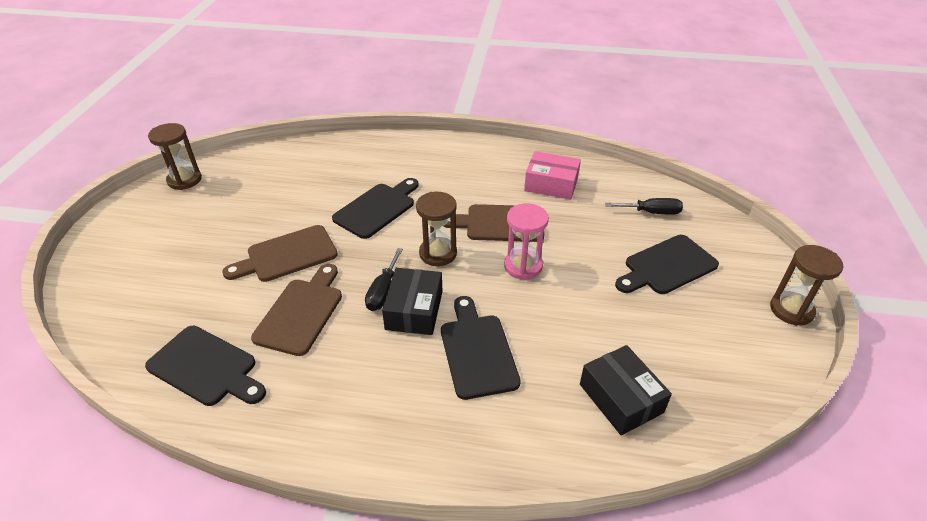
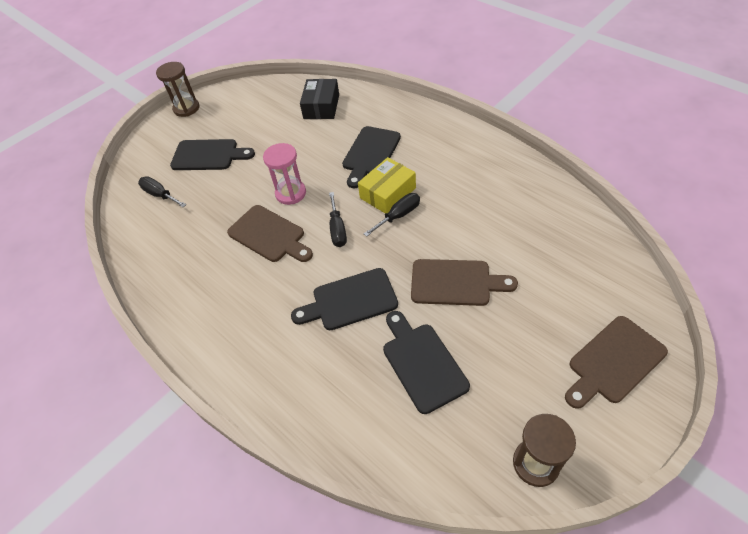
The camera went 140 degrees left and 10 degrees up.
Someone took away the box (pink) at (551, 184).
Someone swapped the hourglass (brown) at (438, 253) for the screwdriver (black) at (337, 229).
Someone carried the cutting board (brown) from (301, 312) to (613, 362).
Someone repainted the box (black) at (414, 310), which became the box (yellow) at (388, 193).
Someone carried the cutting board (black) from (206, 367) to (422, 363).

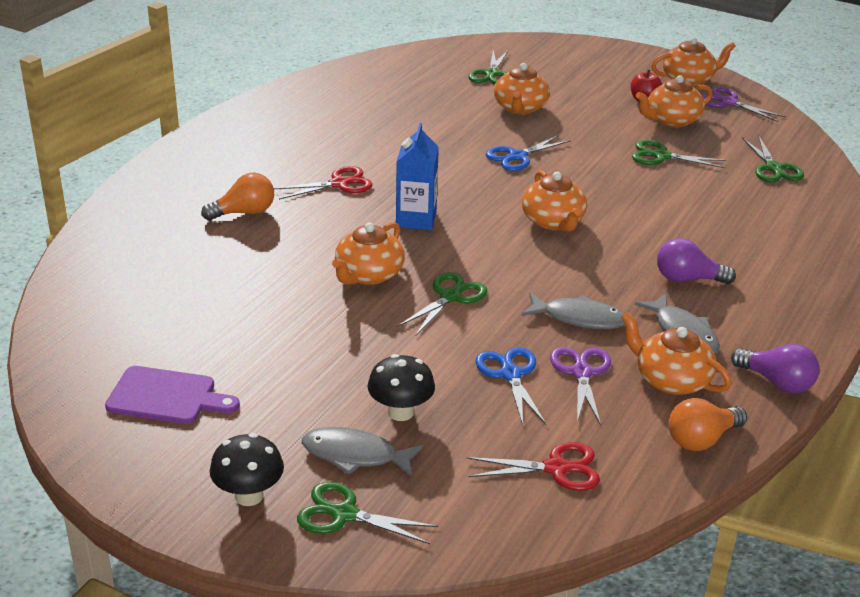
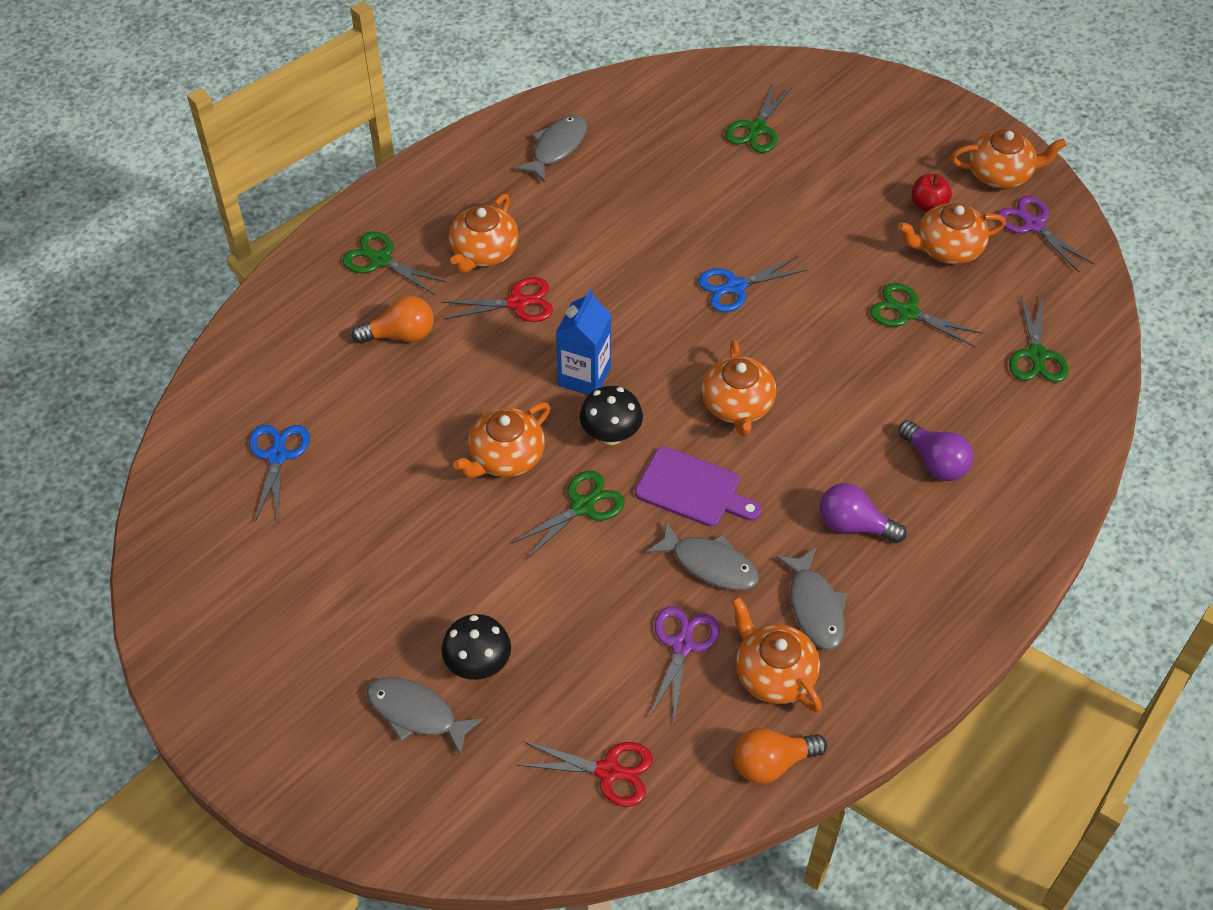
The camera went 15 degrees right and 20 degrees up.
Someone carried the teapot (orange) from (520, 108) to (484, 252).
Someone carried the light bulb (purple) from (776, 382) to (935, 462).
Someone carried the scissors (blue) from (510, 374) to (277, 456).
Someone carried the cutting board (purple) from (166, 396) to (692, 489).
Someone carried the mushroom (black) from (249, 496) to (611, 435).
Someone carried the scissors (green) from (344, 514) to (380, 260).
Someone put down the fish (grey) at (557, 148).

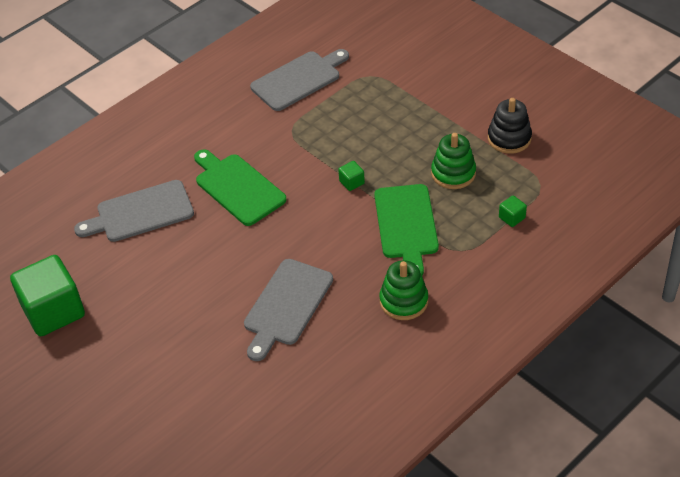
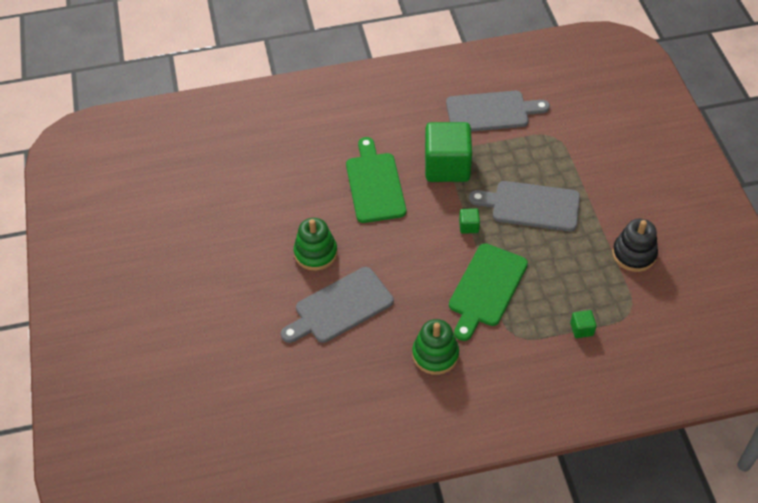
The camera went 30 degrees right and 5 degrees up.
Someone carried the stacking toy (green) from (453, 173) to (315, 253).
Someone carried the cutting board (grey) from (140, 213) to (531, 206).
Someone carried the cube (green) from (53, 311) to (447, 166).

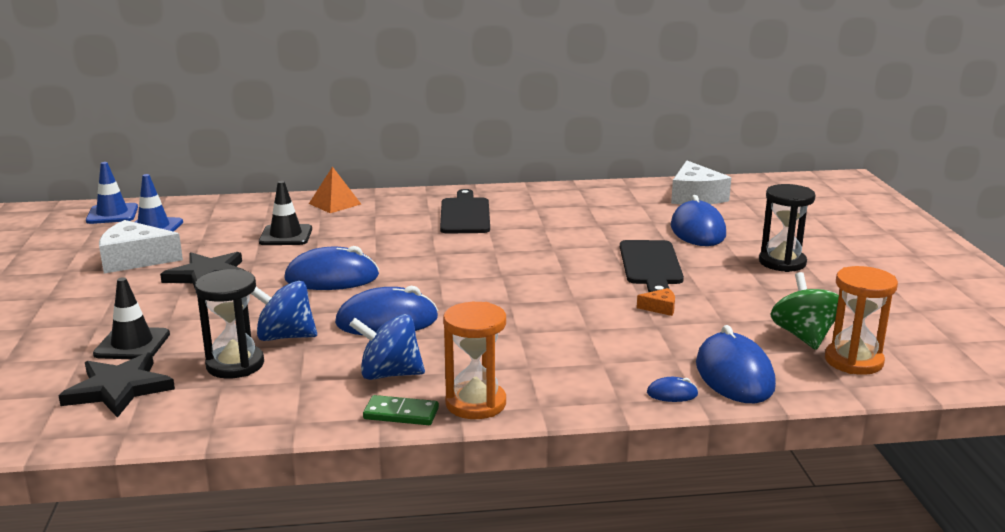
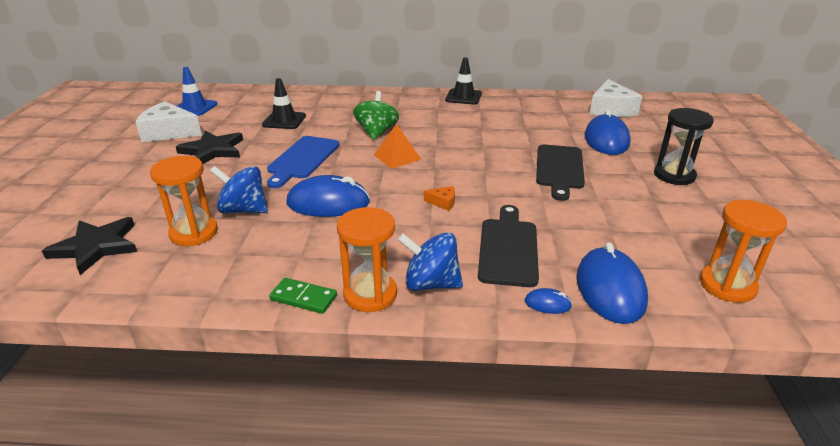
The camera went 10 degrees right and 10 degrees up.
Someone took away the traffic cone (blue) at (112, 214).
Someone carried the pyramid (orange) from (335, 203) to (397, 157).
Someone carried the cutting board (black) from (465, 214) to (508, 248).
Someone swapped the mouse (blue) at (332, 278) for the cutting board (blue) at (302, 159).
Someone repainted the hourglass (black) at (235, 365), which became the hourglass (orange) at (194, 233).
Someone carried the spinning top (green) from (803, 336) to (376, 132).
Someone carried the traffic cone (black) from (132, 344) to (463, 97).
Someone carried the cheese (orange) from (660, 308) to (443, 202).
Someone carried the spinning top (blue) from (389, 374) to (431, 283).

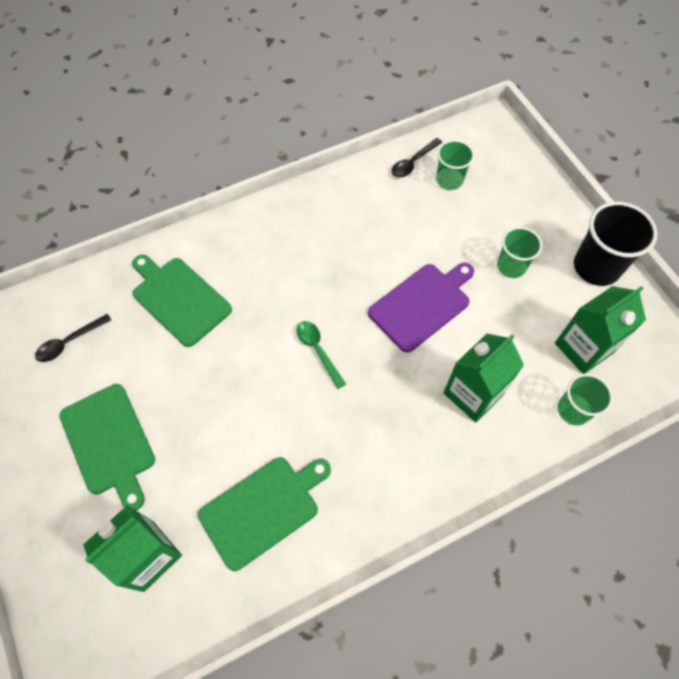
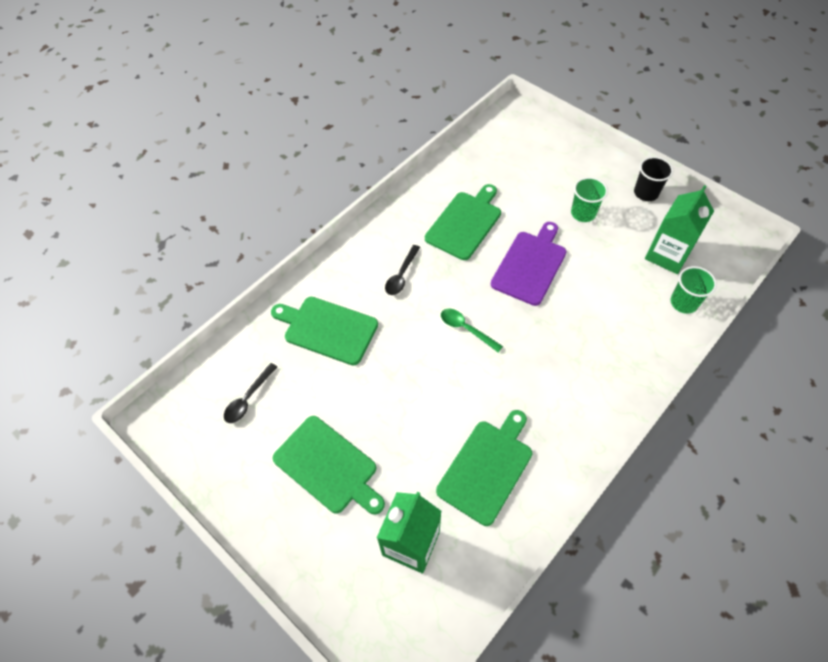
The camera went 20 degrees left and 5 degrees down.
Someone carried the spoon (black) from (413, 163) to (401, 275).
Someone took away the cup (green) at (449, 180).
Someone scaled the cup (black) at (596, 267) by 0.62.
Someone took away the carton (green) at (473, 393).
Someone put down the cutting board (green) at (465, 223).

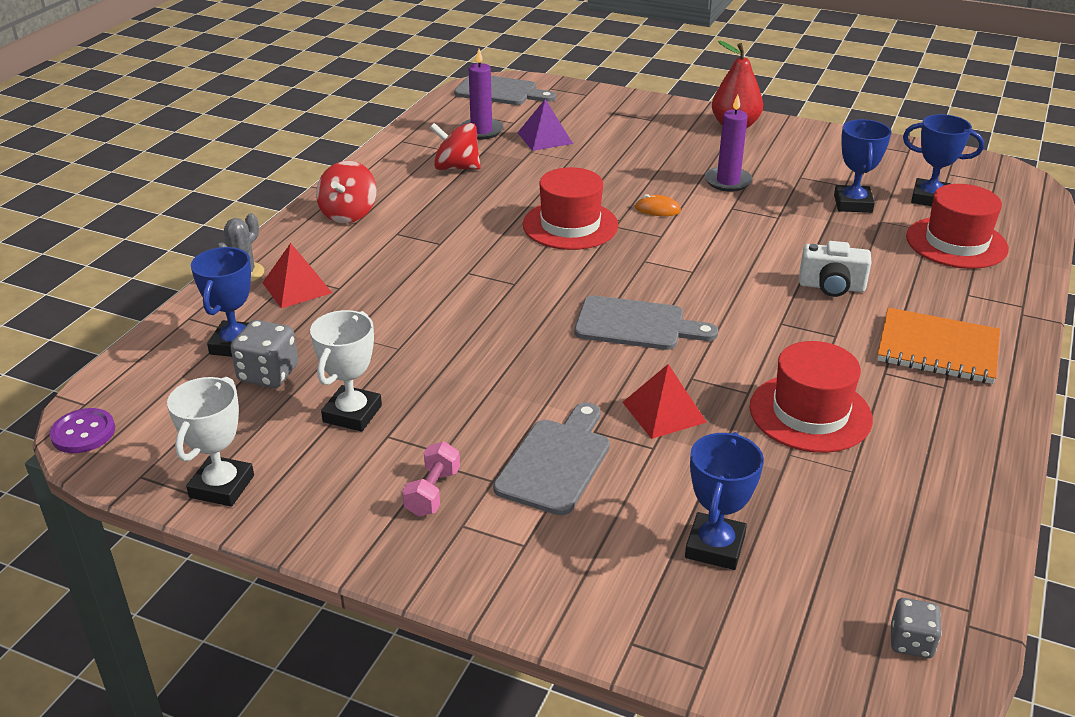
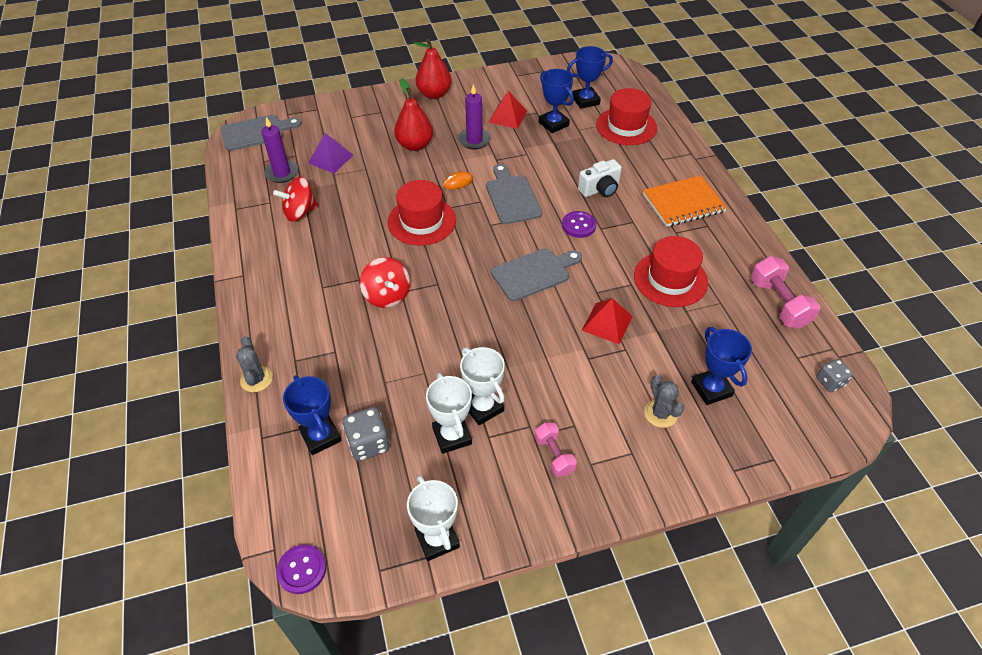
The camera went 40 degrees left and 15 degrees up.
Someone carried the spinning top (red) from (348, 214) to (387, 295).
Someone carried the pyramid (red) from (297, 287) to (508, 116).
Someone carried the cutting board (grey) from (556, 462) to (512, 197).
Someone put down the pear (red) at (415, 145).
Someone put down the button (purple) at (578, 225).
Someone put down the dumbbell (pink) at (778, 303).
Someone put down the trophy (white) at (483, 407).
Someone put down the cactus (grey) at (660, 413).

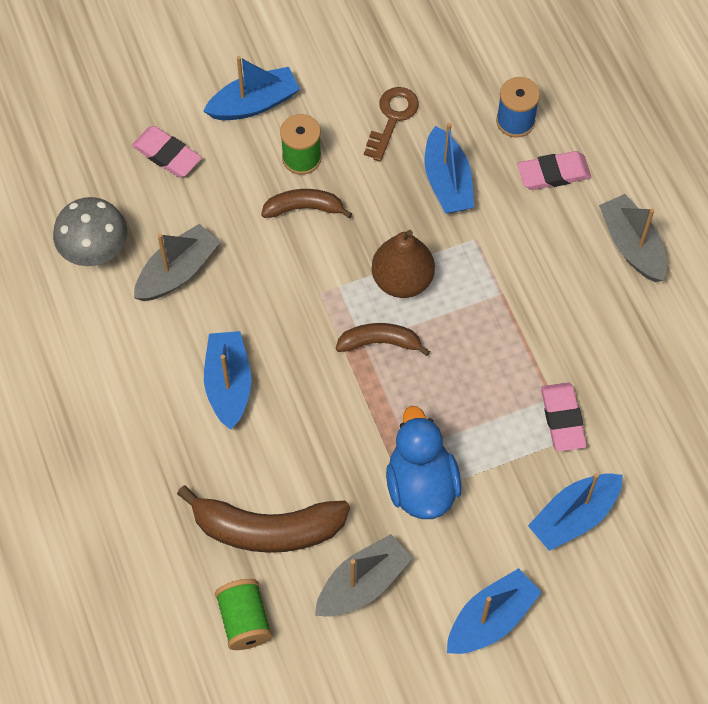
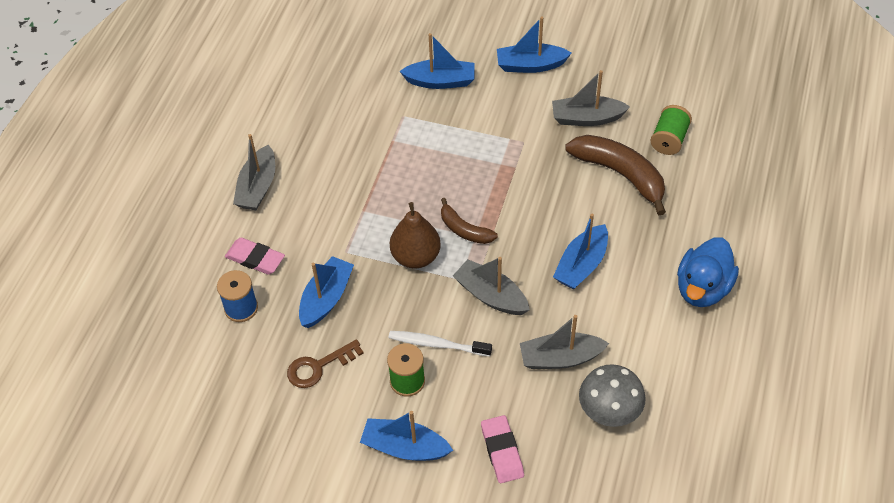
The camera went 140 degrees left and 10 degrees down.
Someone swapped the banana (brown) at (304, 208) for the toothbrush (white) at (437, 344).
Someone took away the eraser (pink) at (562, 419).
Someone carried the duck (blue) from (421, 485) to (702, 288).
Someone put down the boat (grey) at (491, 295).

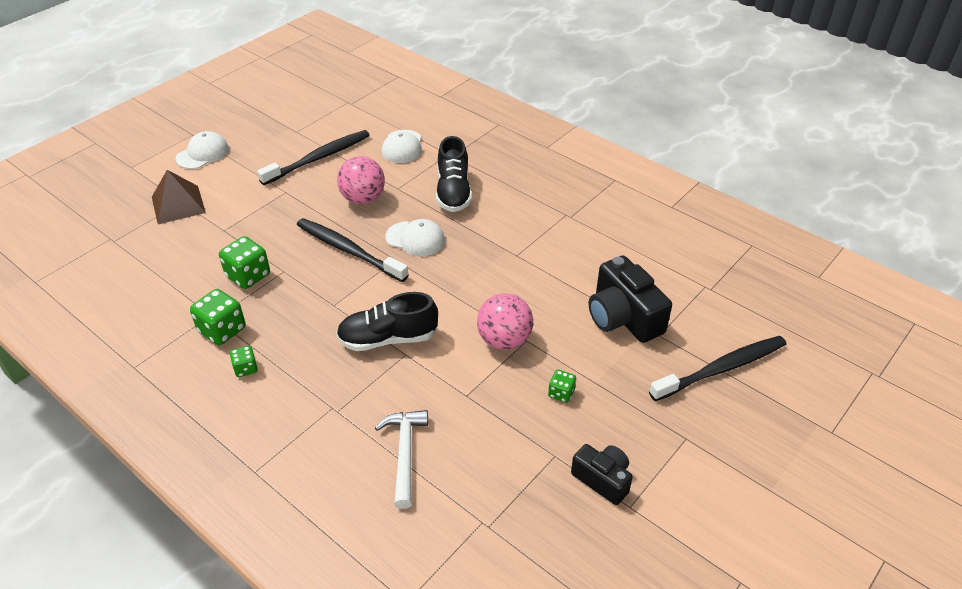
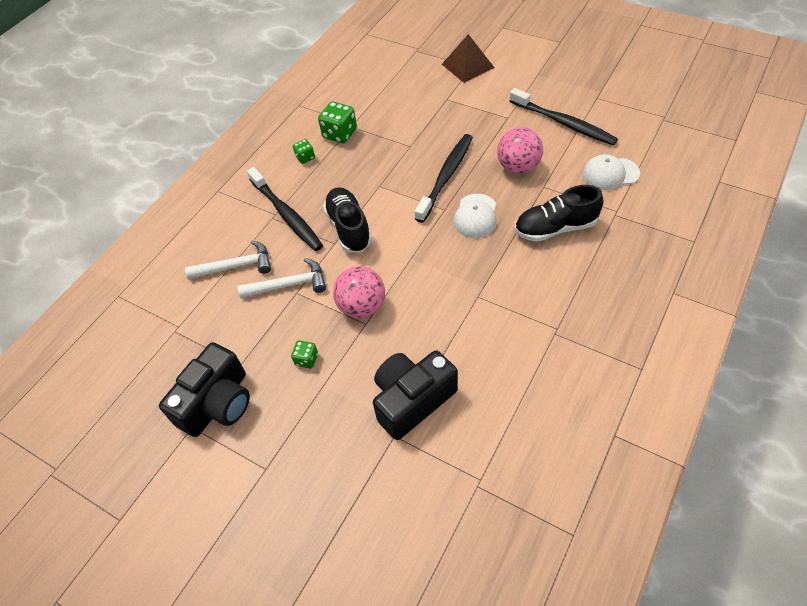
The camera went 85 degrees right and 10 degrees up.
Someone took away the cap (white) at (202, 154).
Someone took away the dice (green) at (248, 276).
Someone carried the toothbrush (black) from (721, 369) to (286, 215).
Someone scaled the camera (black) at (602, 479) by 1.64.
Someone put down the hammer (white) at (289, 285).

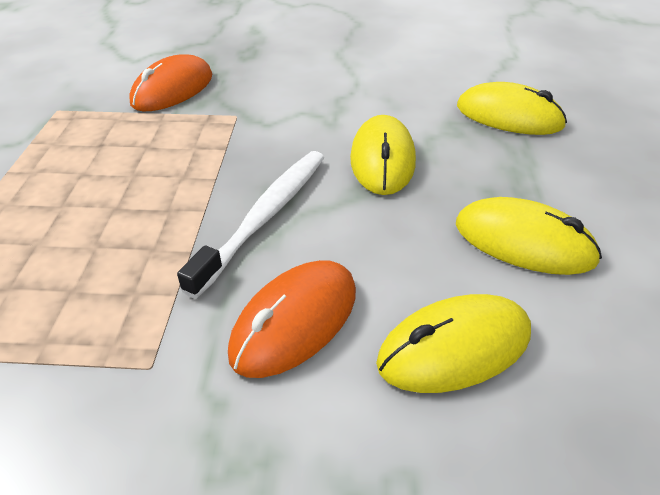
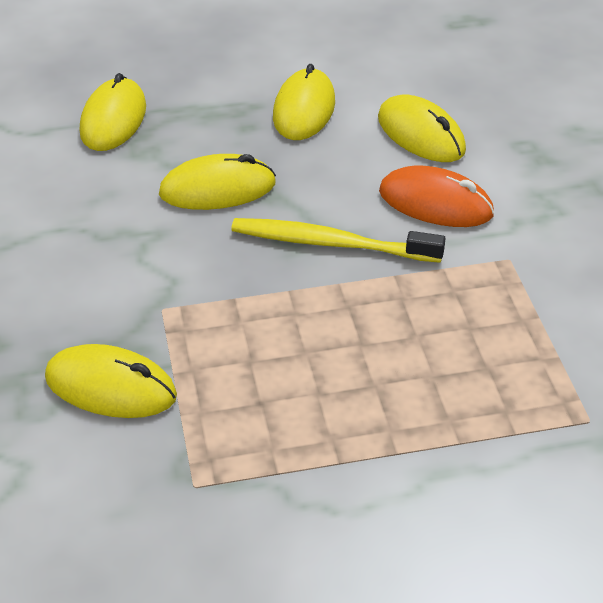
The camera went 105 degrees left and 0 degrees up.
Someone repainted the mouse (orange) at (173, 89), which became the mouse (yellow) at (111, 387).
Someone repainted the toothbrush (white) at (264, 217), which became the toothbrush (yellow) at (332, 244).

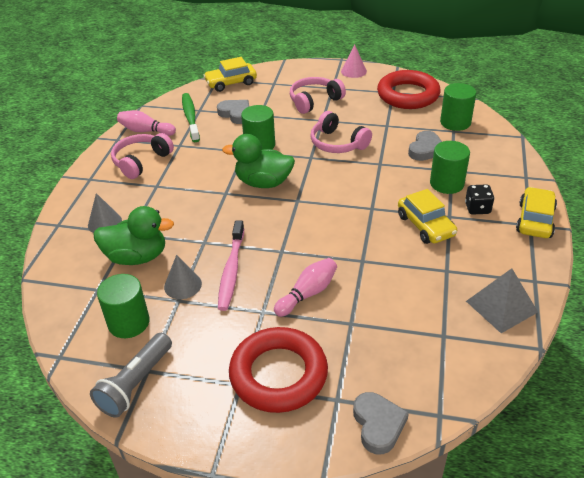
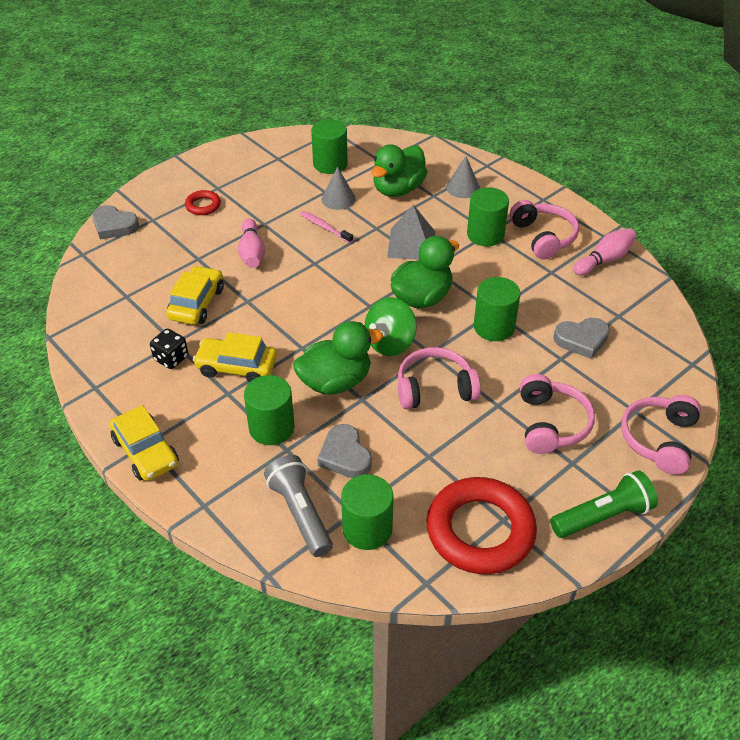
The camera went 125 degrees right and 5 degrees up.
Someone swapped the cone (pink) at (353, 71) for the flashlight (green) at (603, 516).
Someone carried the car (yellow) from (231, 83) to (196, 303).
Someone took away the toothbrush (green) at (190, 117).
Someone carried the dice (black) from (477, 208) to (171, 358).
Someone scaled the toothbrush (pink) at (231, 270) by 0.62.
Someone carried the pyramid (grey) from (501, 306) to (411, 244).
Someone scaled the ring (red) at (278, 374) by 0.45.
Someone carried the flashlight (grey) from (135, 383) to (300, 513).
Someone put down the cylinder (green) at (485, 235).
Someone put down the spinning top (green) at (390, 343).
Someone put down the duck (green) at (335, 382).
Someone put down the headphones (pink) at (659, 440).

